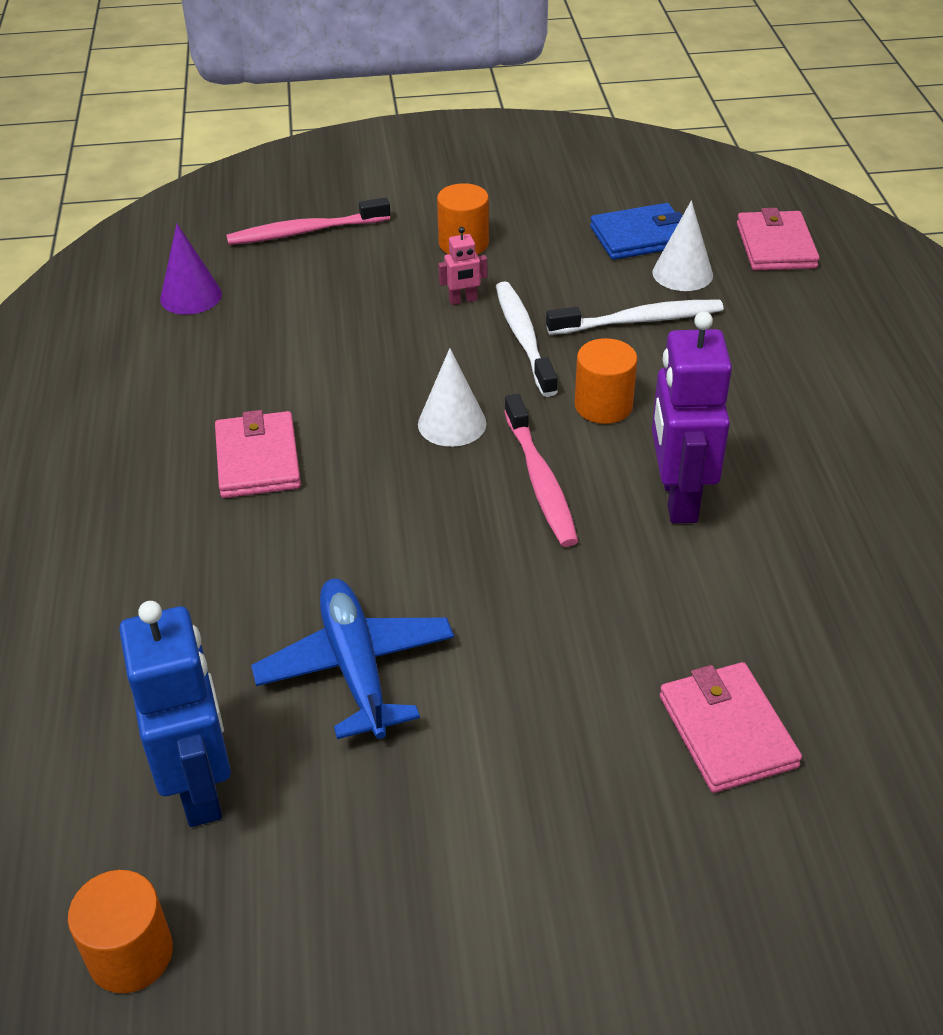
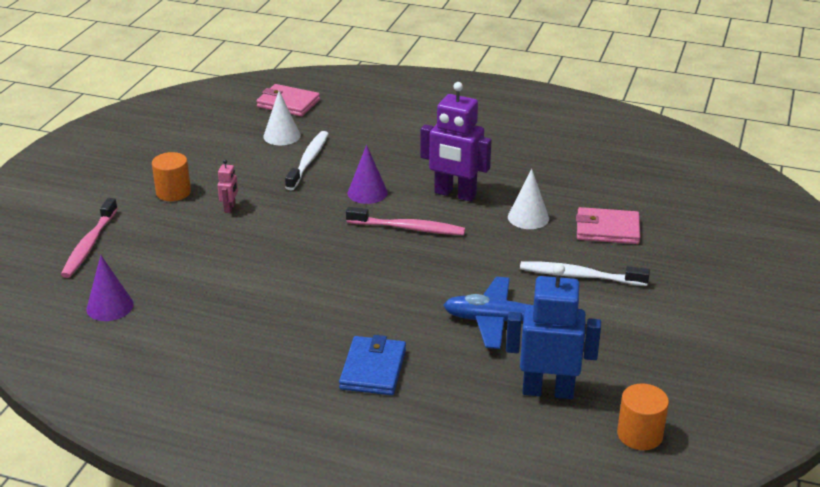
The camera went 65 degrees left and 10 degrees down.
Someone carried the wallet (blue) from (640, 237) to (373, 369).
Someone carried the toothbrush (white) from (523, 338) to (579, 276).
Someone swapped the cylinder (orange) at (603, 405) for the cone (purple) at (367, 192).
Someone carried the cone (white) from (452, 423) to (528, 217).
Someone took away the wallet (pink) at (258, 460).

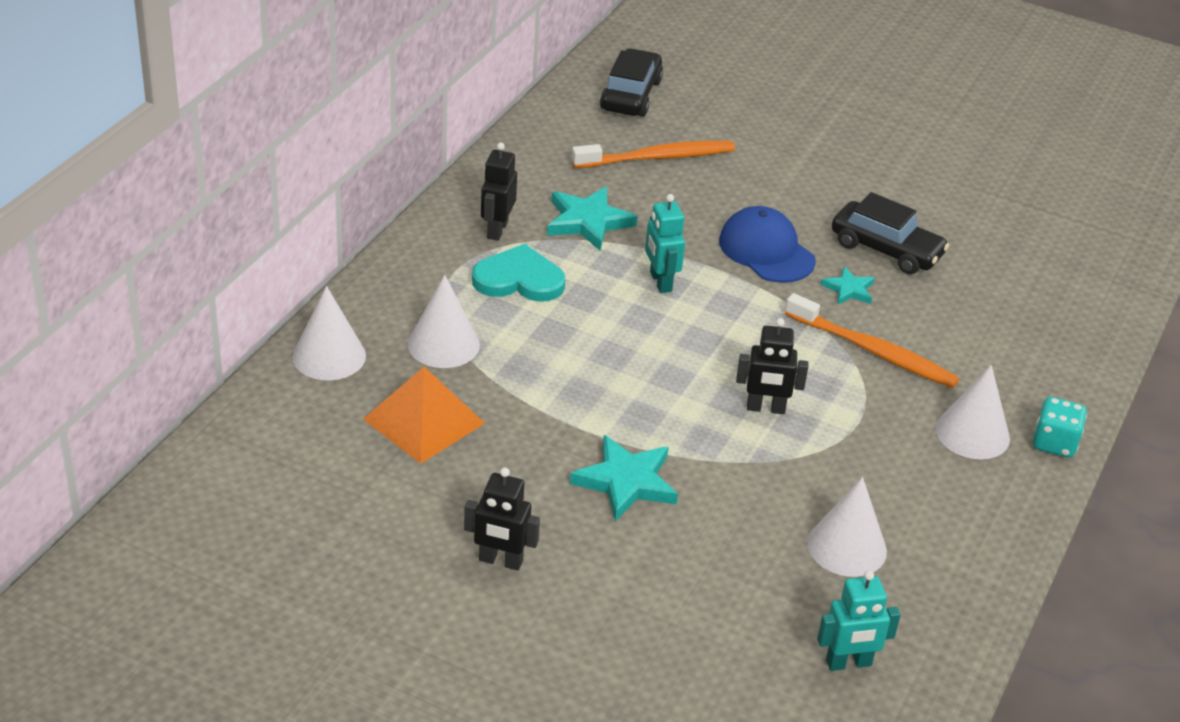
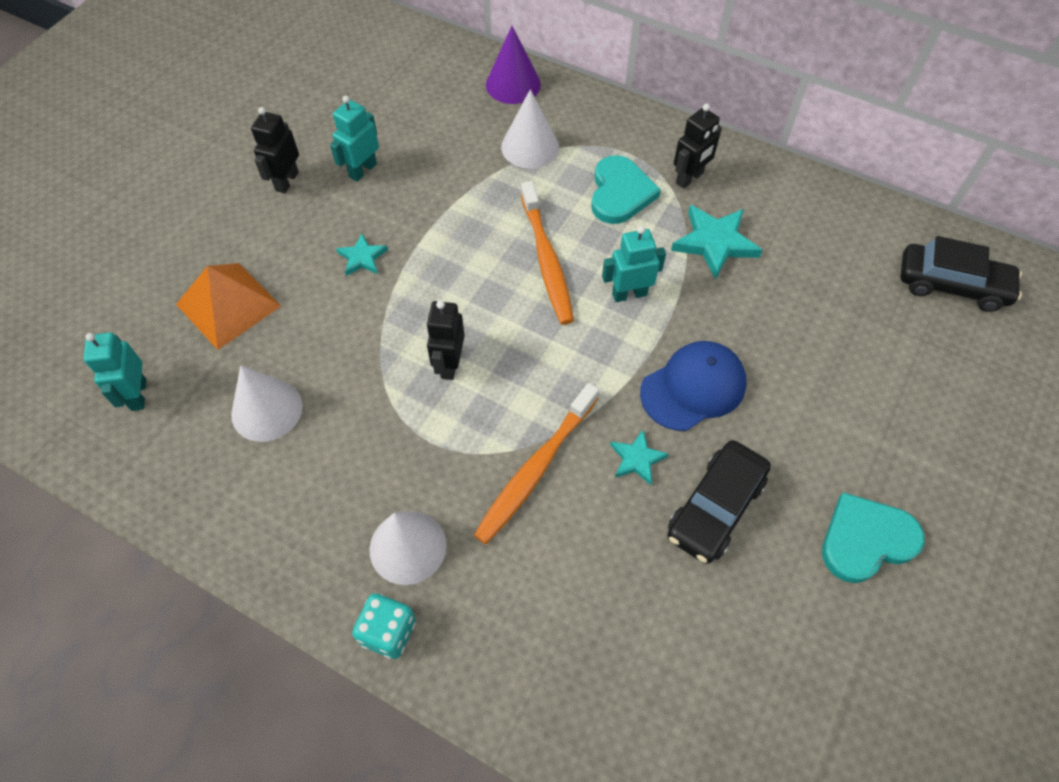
The camera went 95 degrees right and 20 degrees up.
Someone carried the toothbrush (orange) from (656, 158) to (546, 259).
Someone rotated the robot (black) at (497, 230) by 120 degrees clockwise.
Someone repainted the cone (white) at (329, 356), which became the cone (purple) at (513, 84).
Someone carried the pyramid (orange) from (424, 421) to (228, 305).
Someone scaled the star (turquoise) at (626, 482) by 0.57.
Someone put down the robot (turquoise) at (363, 170).
Someone put down the heart (turquoise) at (866, 540).

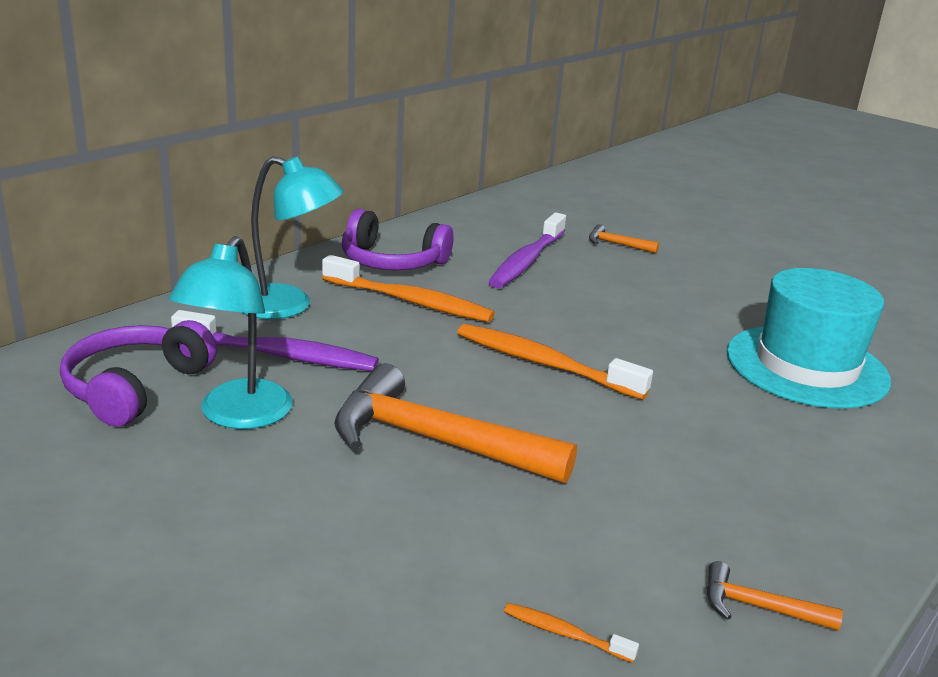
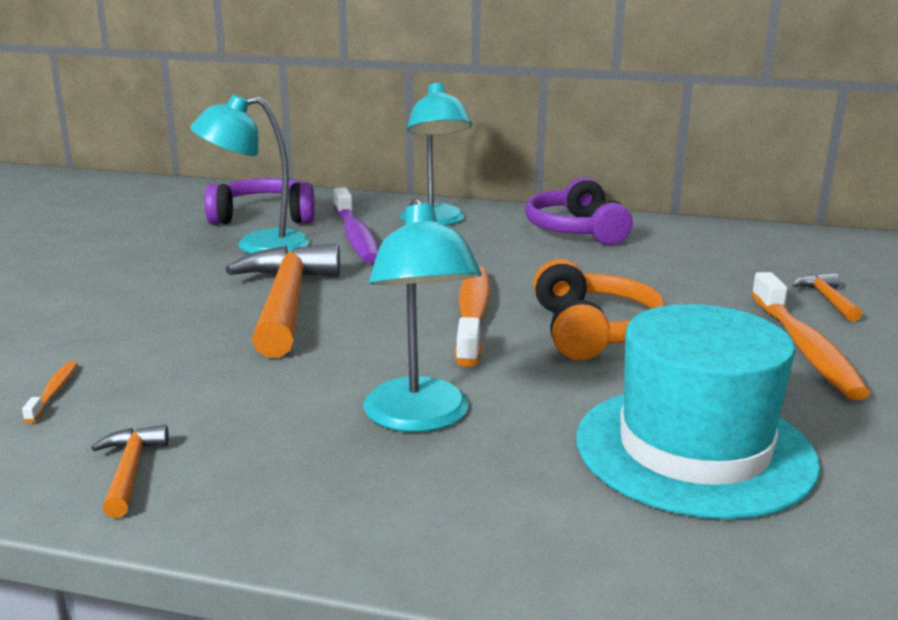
The camera went 65 degrees right and 5 degrees down.
Someone took away the toothbrush (purple) at (526, 261).
Someone carried the toothbrush (orange) from (411, 301) to (805, 348).
Someone put down the lamp (turquoise) at (420, 418).
Someone put down the headphones (orange) at (593, 331).

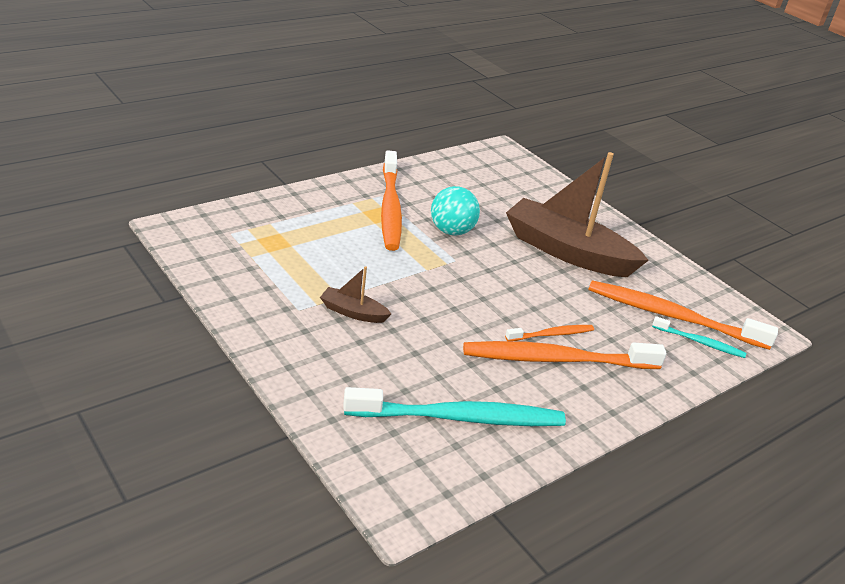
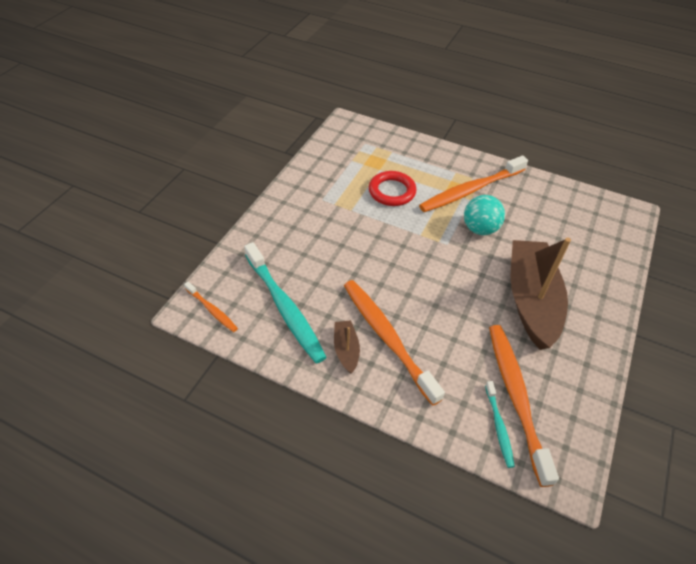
The camera went 65 degrees right and 15 degrees up.
Someone carried the boat (brown) from (353, 312) to (346, 350).
Someone carried the toothbrush (orange) from (551, 334) to (212, 310).
Someone put down the ring (red) at (392, 191).

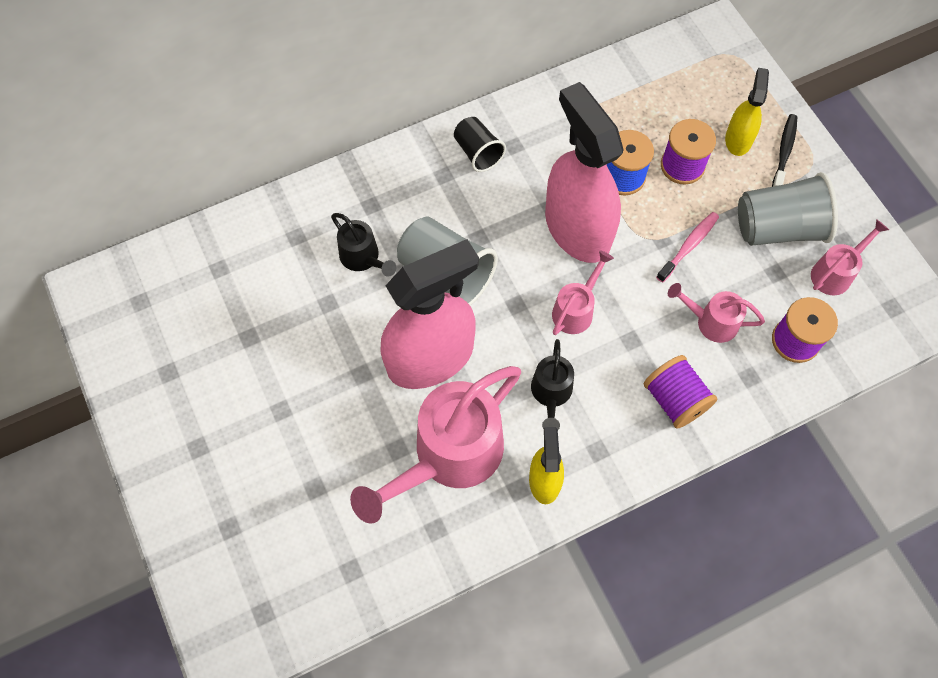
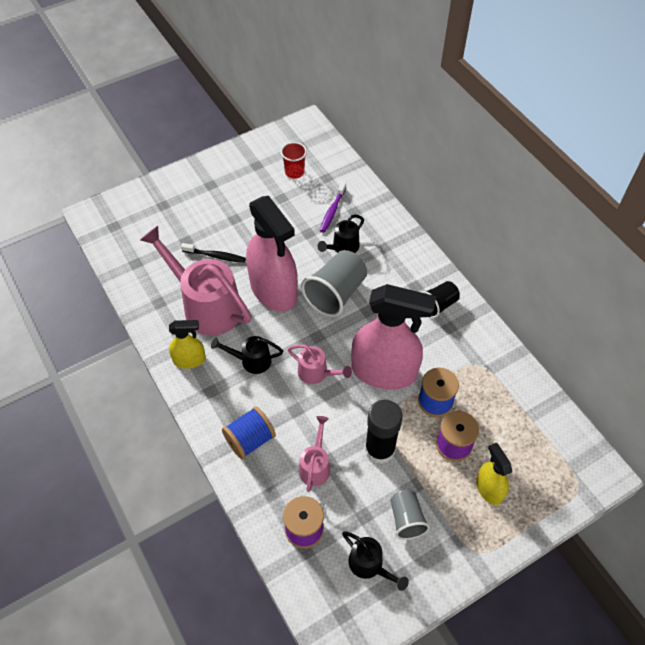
The camera went 85 degrees right and 10 degrees down.
Someone rotated the spray bottle (yellow) at (738, 139) by 120 degrees counterclockwise.
Someone rotated the spray bottle (pink) at (577, 228) by 45 degrees clockwise.
Someone carried the toothbrush (black) from (784, 152) to (215, 256).
Someone scaled the cup (grey) at (778, 228) by 0.59.
Someone swapped the toothbrush (pink) at (689, 246) for the glue stick (black) at (379, 449).
Someone repainted the watering can (pink) at (835, 273), which became the watering can (black) at (370, 565).
Someone repainted the spool (purple) at (675, 400), which became the spool (blue) at (250, 440).
Someone put down the cup (red) at (294, 172).
Someone put down the toothbrush (purple) at (332, 211).

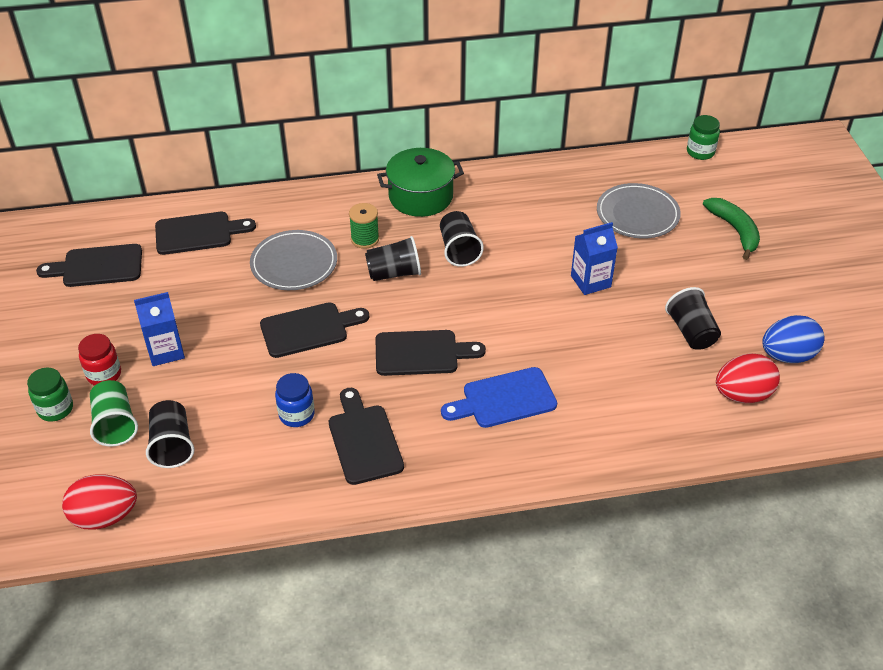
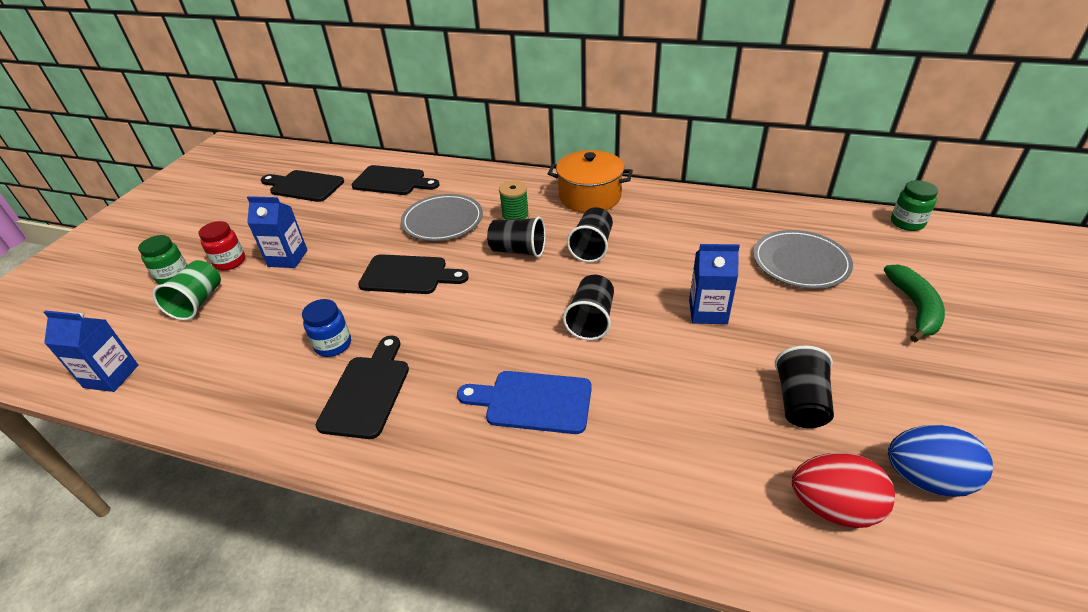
The camera went 30 degrees right and 5 degrees down.
Someone repainted the pot (green) at (421, 196), which became the pot (orange) at (590, 197).
Someone took away the cutting board (black) at (421, 353).
Someone carried the cup (black) from (172, 445) to (591, 320).
Someone swapped the egg (red) at (105, 516) for the carton (blue) at (111, 376).

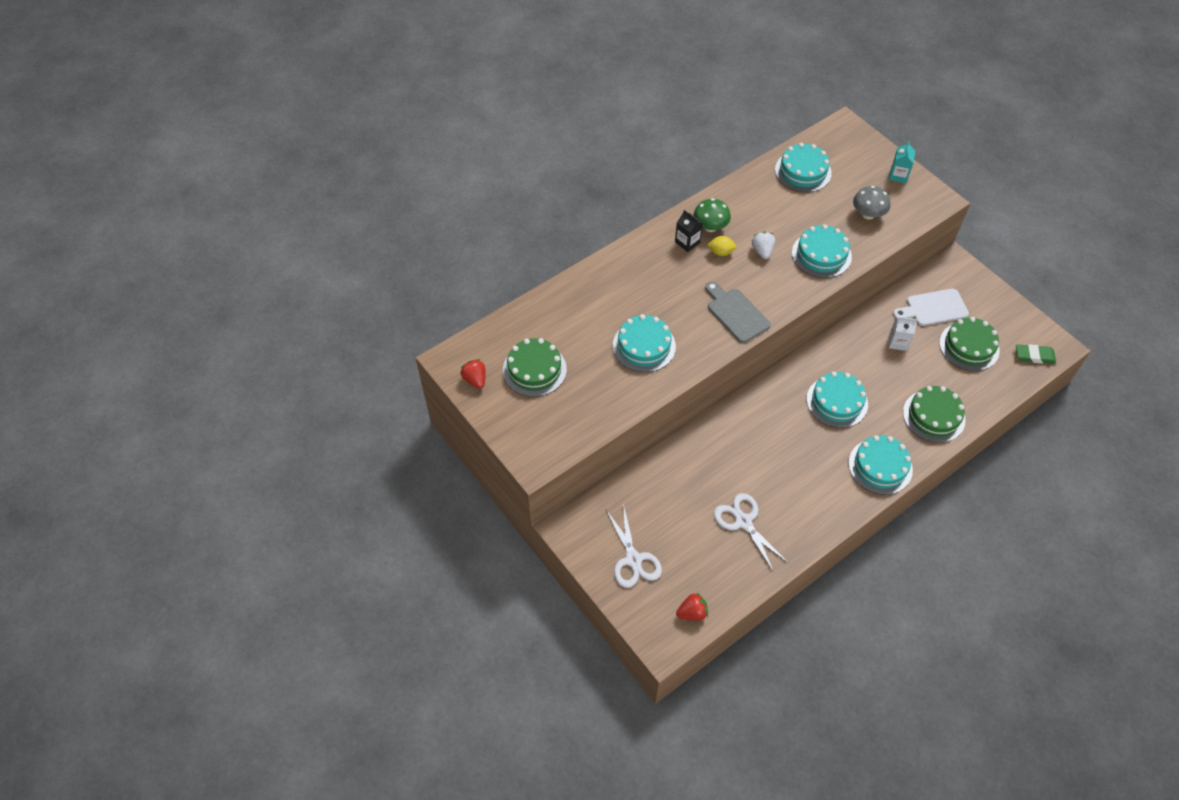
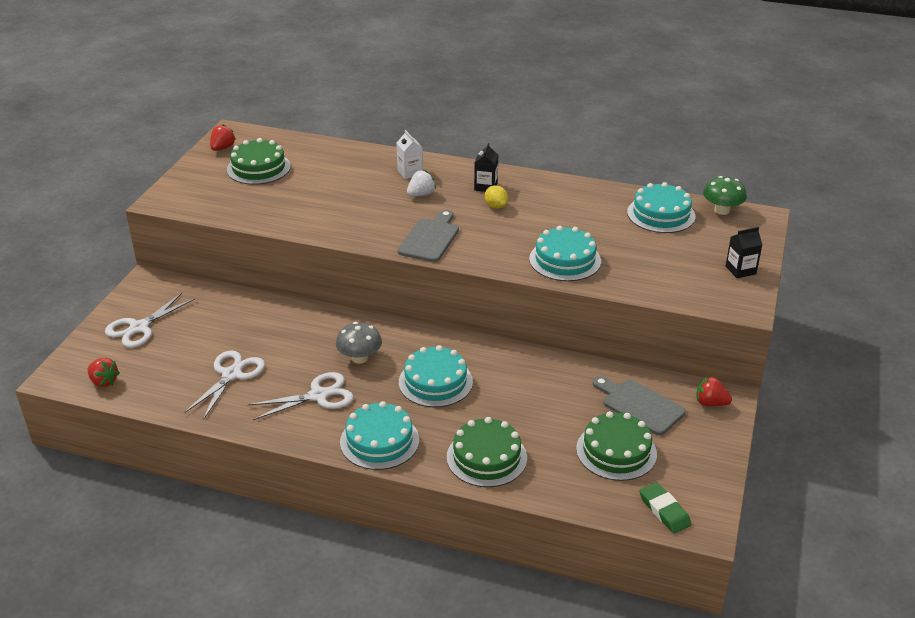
The camera went 55 degrees right and 20 degrees down.
Someone repainted the carton (turquoise) at (898, 175), which became the carton (black) at (740, 270).
Someone carried the mushroom (grey) from (868, 214) to (359, 358).
Someone carried the mushroom (green) from (710, 227) to (722, 210).
Someone carried the strawberry (white) from (762, 251) to (421, 194).
Someone repainted the cutting board (white) at (933, 308), which became the cutting board (grey) at (639, 405).
Someone took away the cake (turquoise) at (644, 346).
Someone carried the carton (white) from (898, 342) to (410, 172).
Someone put down the scissors (white) at (318, 396).
Someone put down the strawberry (red) at (710, 403).

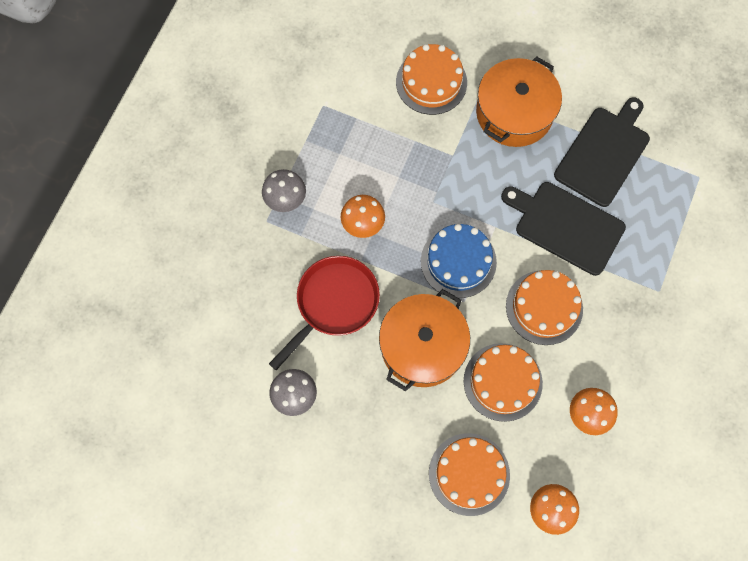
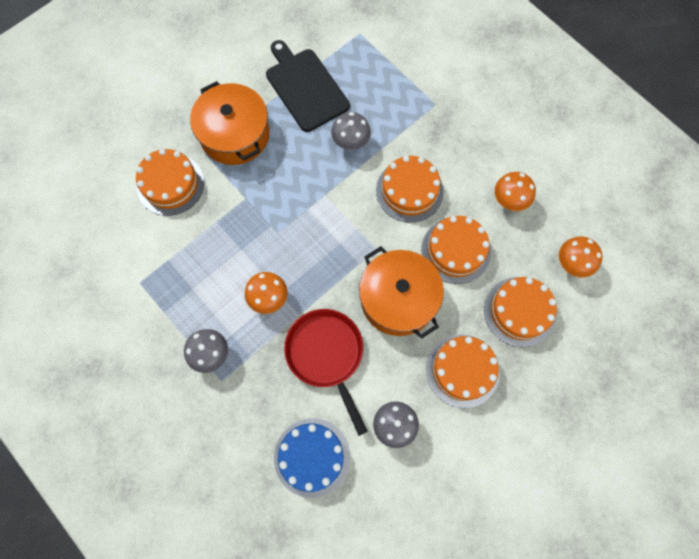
The camera went 65 degrees left and 0 degrees up.
Someone swapped the cutting board (black) at (565, 226) for the mushroom (grey) at (351, 143).
Someone carried the cake (blue) from (458, 261) to (312, 457).
Someone put down the cake (orange) at (462, 370).

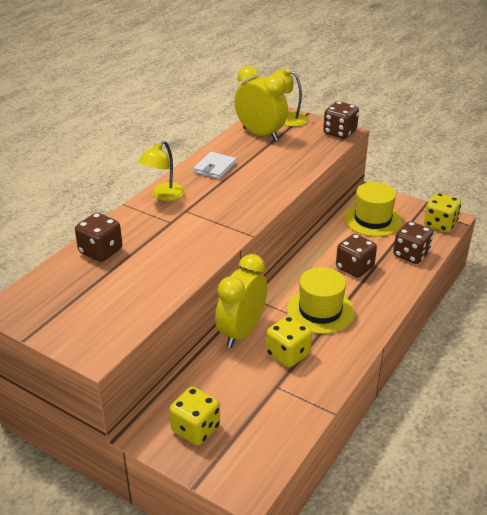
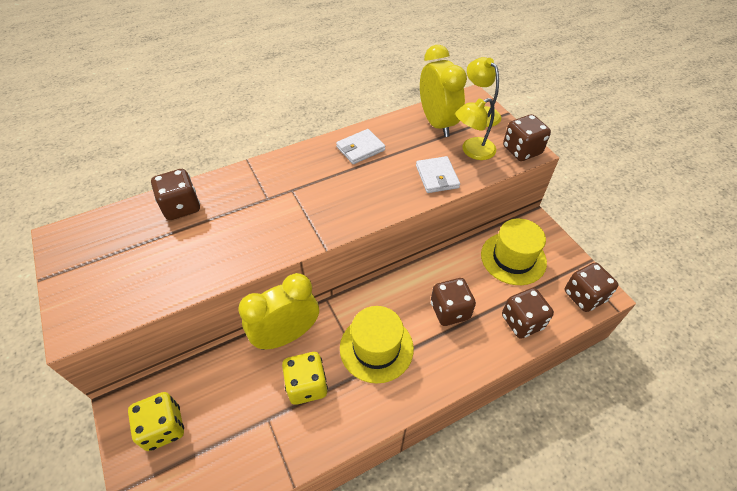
The camera went 30 degrees right and 15 degrees up.
Someone carried the lamp (yellow) from (163, 196) to (472, 151).
Someone repainted the dice (yellow) at (440, 224), which became the dice (brown) at (584, 296).
Someone put down the wallet (white) at (437, 176).

